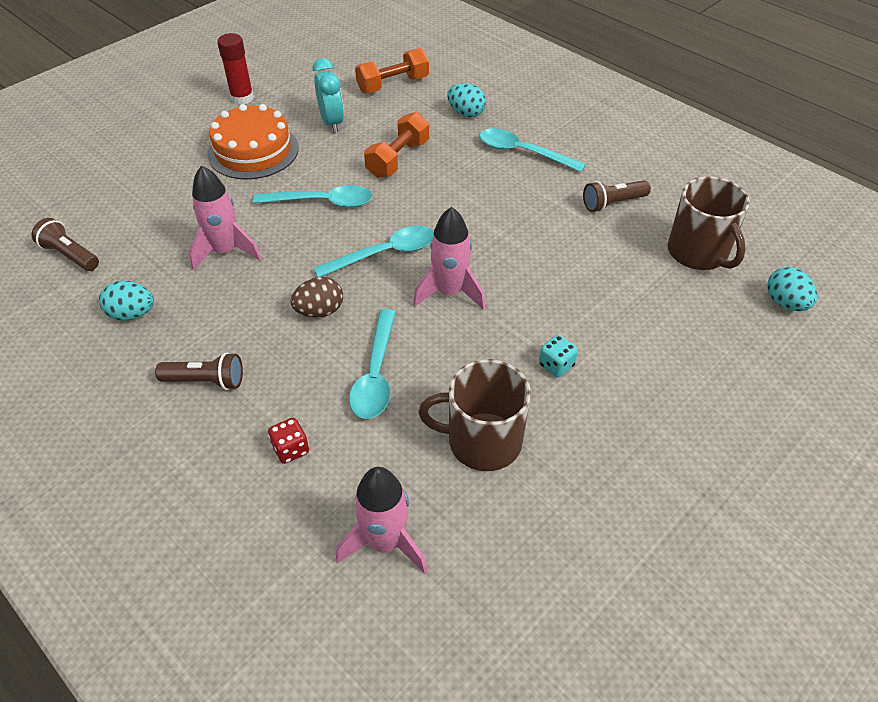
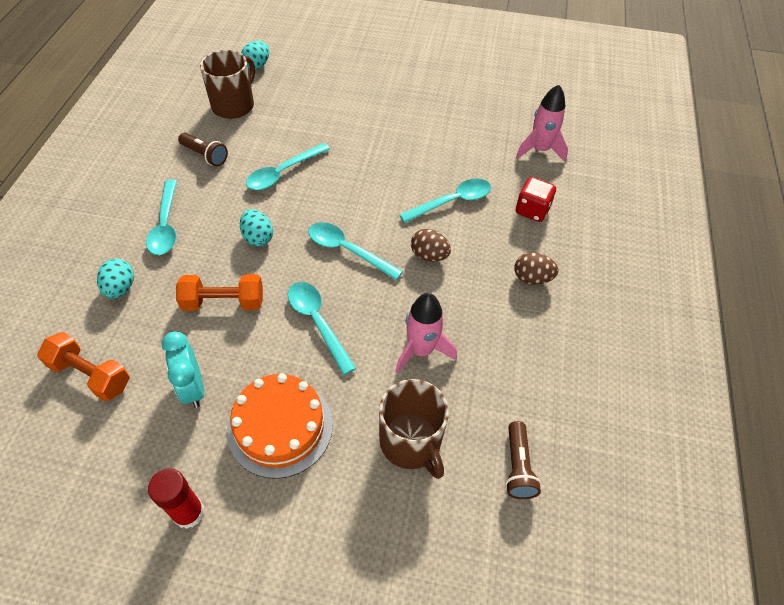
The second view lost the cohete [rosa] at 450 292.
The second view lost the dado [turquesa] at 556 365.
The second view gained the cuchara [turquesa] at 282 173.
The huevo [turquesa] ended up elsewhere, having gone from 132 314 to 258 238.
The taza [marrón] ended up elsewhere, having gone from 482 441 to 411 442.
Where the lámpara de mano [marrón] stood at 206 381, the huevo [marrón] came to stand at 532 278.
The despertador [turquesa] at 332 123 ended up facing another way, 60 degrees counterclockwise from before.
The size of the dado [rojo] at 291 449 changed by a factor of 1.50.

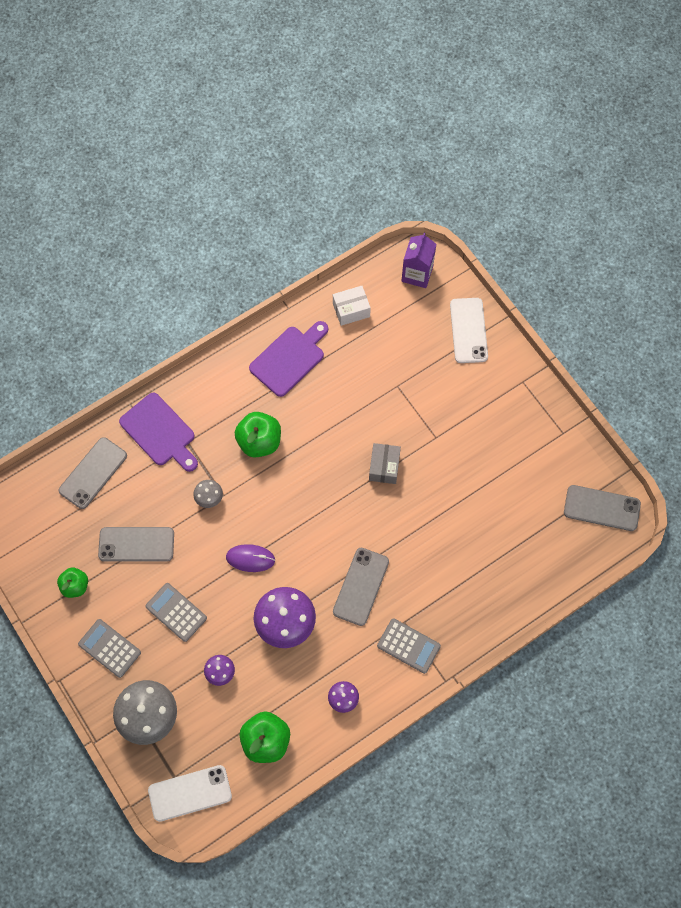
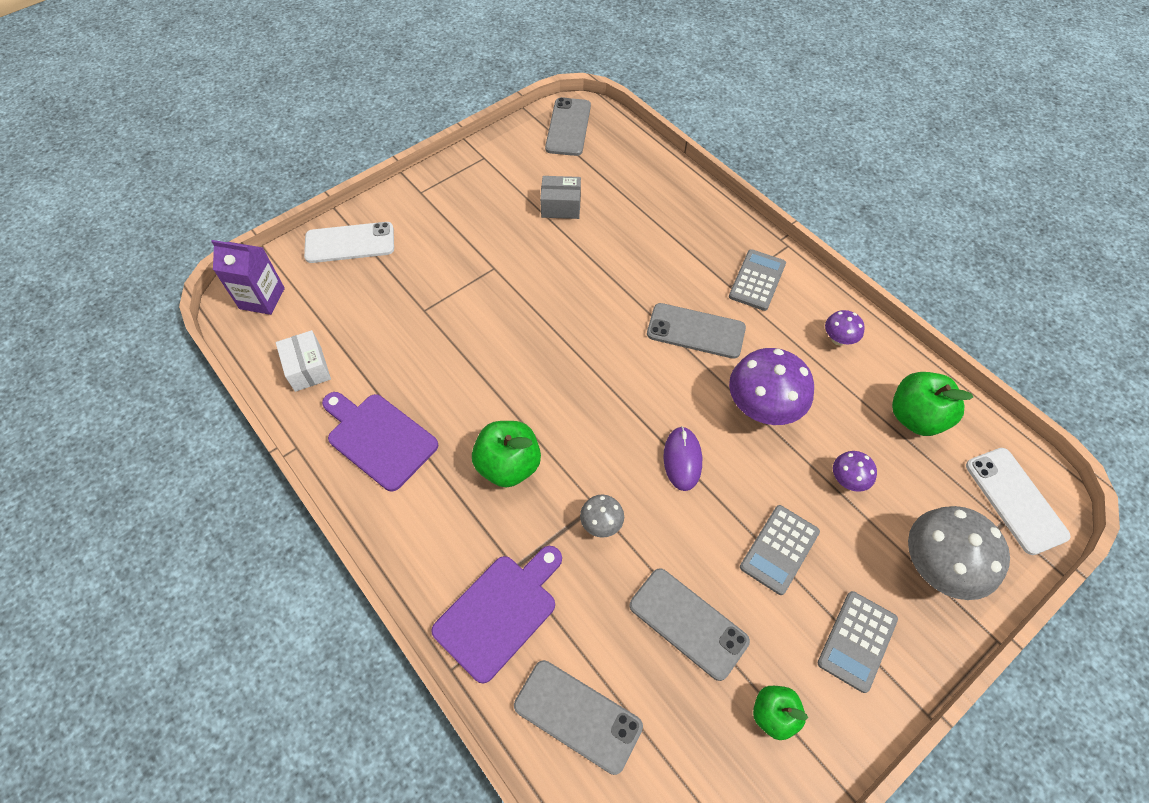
The caja [gris] ended up elsewhere, having gone from 384 467 to 561 206.
The móvil [gris] at 136 544 ended up facing another way, 45 degrees counterclockwise from before.

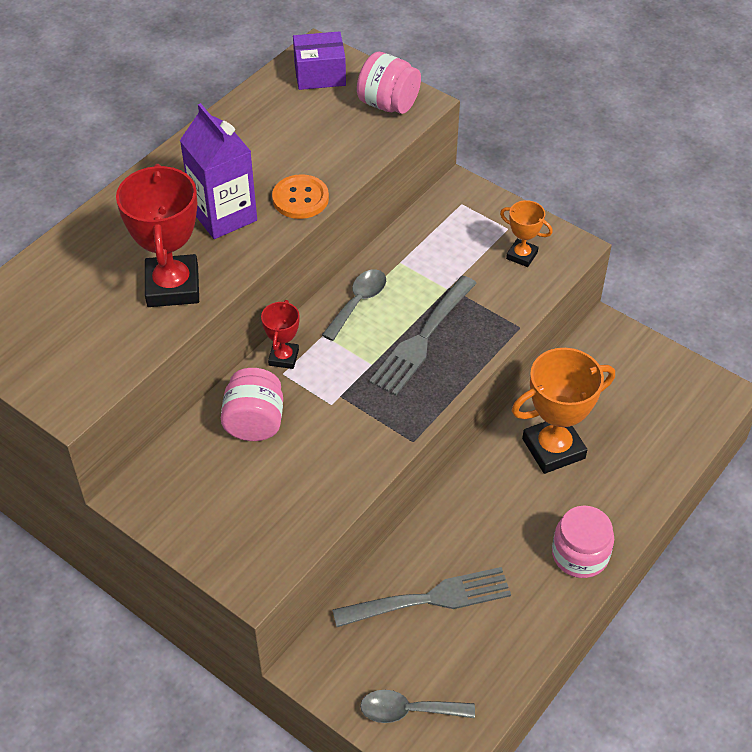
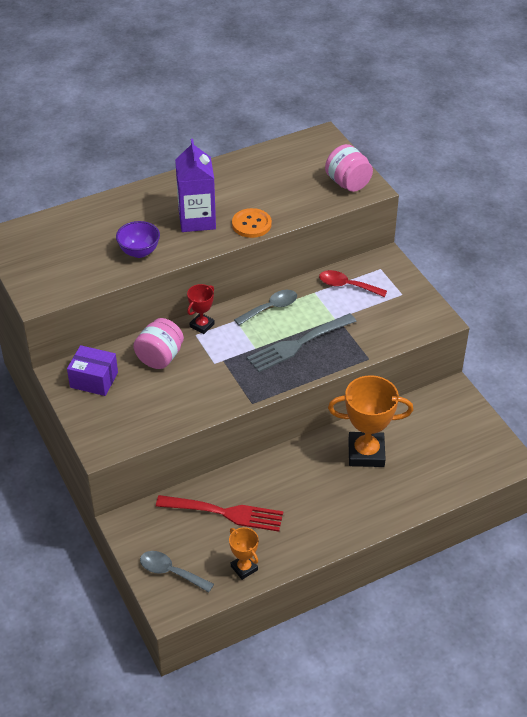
The second view lost the tarro [rosa] at 580 554.
The second view gained the cuchara [rojo] at 347 286.
The caja [morado] ended up elsewhere, having gone from 320 74 to 94 380.
The trofeo [naranja] ended up elsewhere, having gone from 522 255 to 244 568.
Where the trofeo [rojo] stood at 173 286, the cuenco [morado] came to stand at 139 252.
What was the tenedor [gris] at 430 598 turned into the tenedor [rojo] at 225 513.

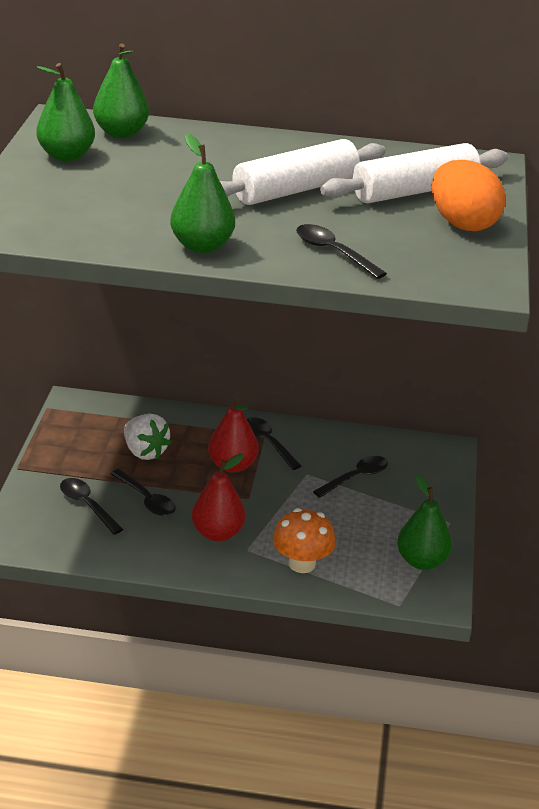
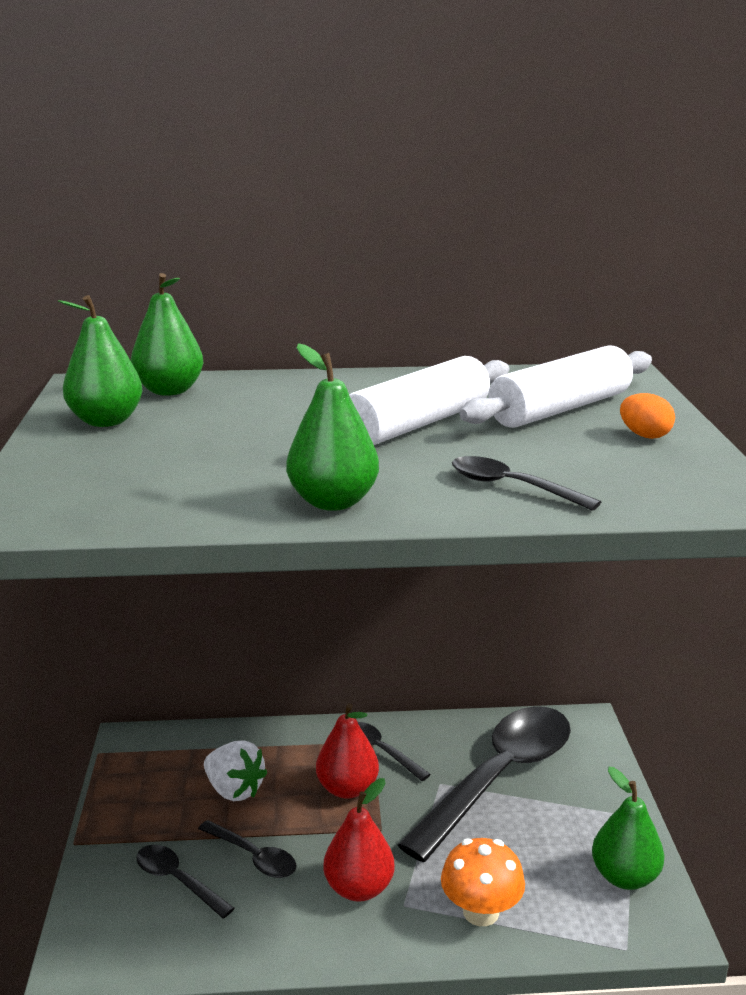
The size of the cuchara [negro] at 355 477 changed by a factor of 2.27.
The size of the huevo [naranja] at 462 224 changed by a factor of 0.52.

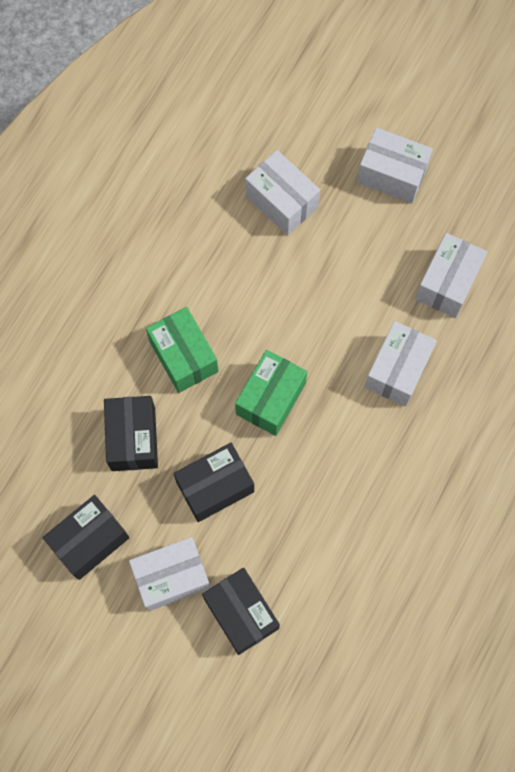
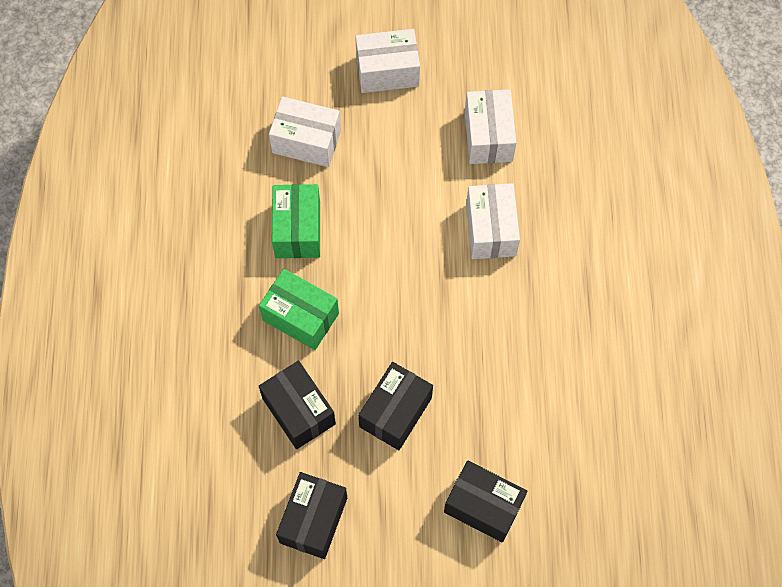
The second view lost the caja [blanco] at 171 577.
The caja [verde] ended up elsewhere, having gone from 270 398 to 297 230.

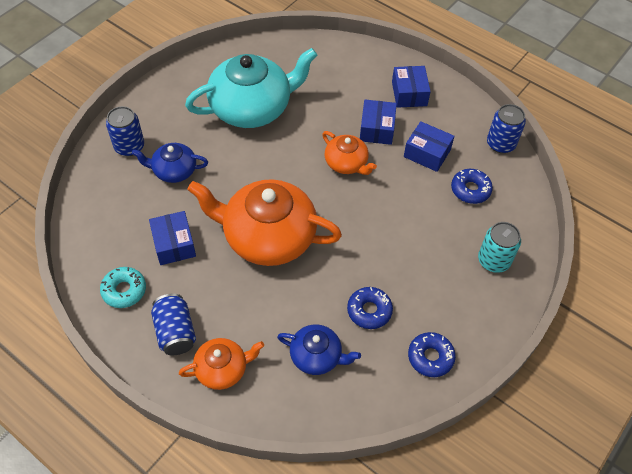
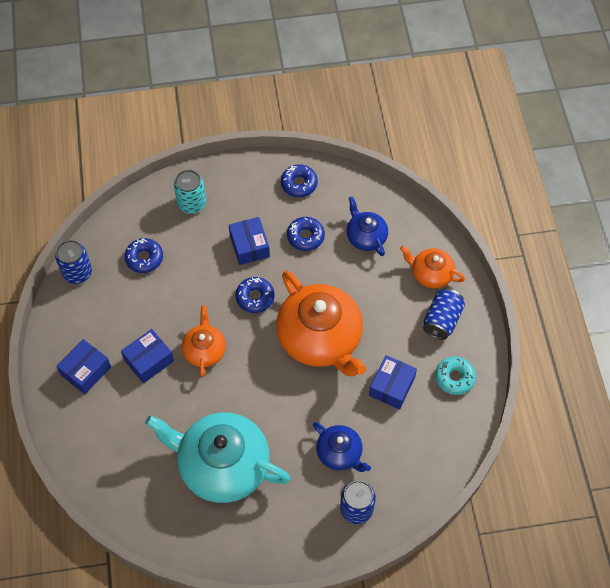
The second view gained the rosquilla [azul] at 255 297.
The caja [azul] ended up elsewhere, having gone from 427 153 to 249 246.

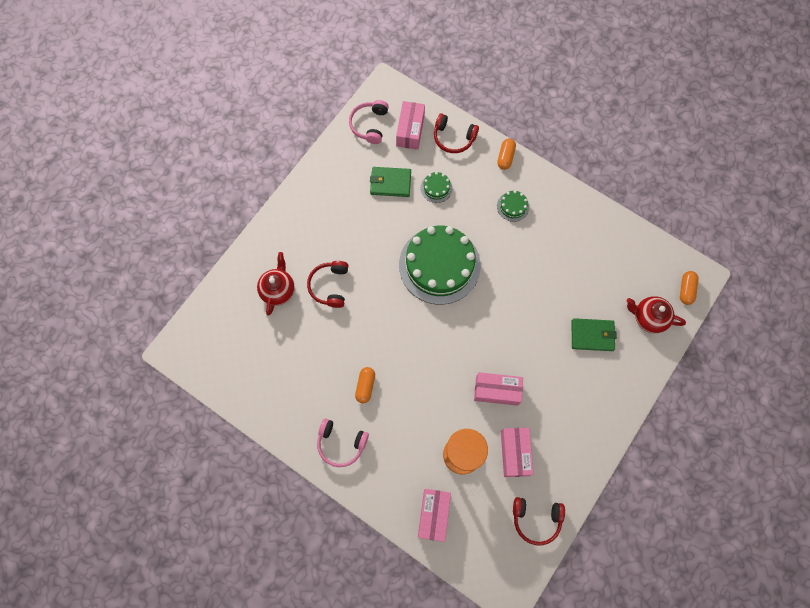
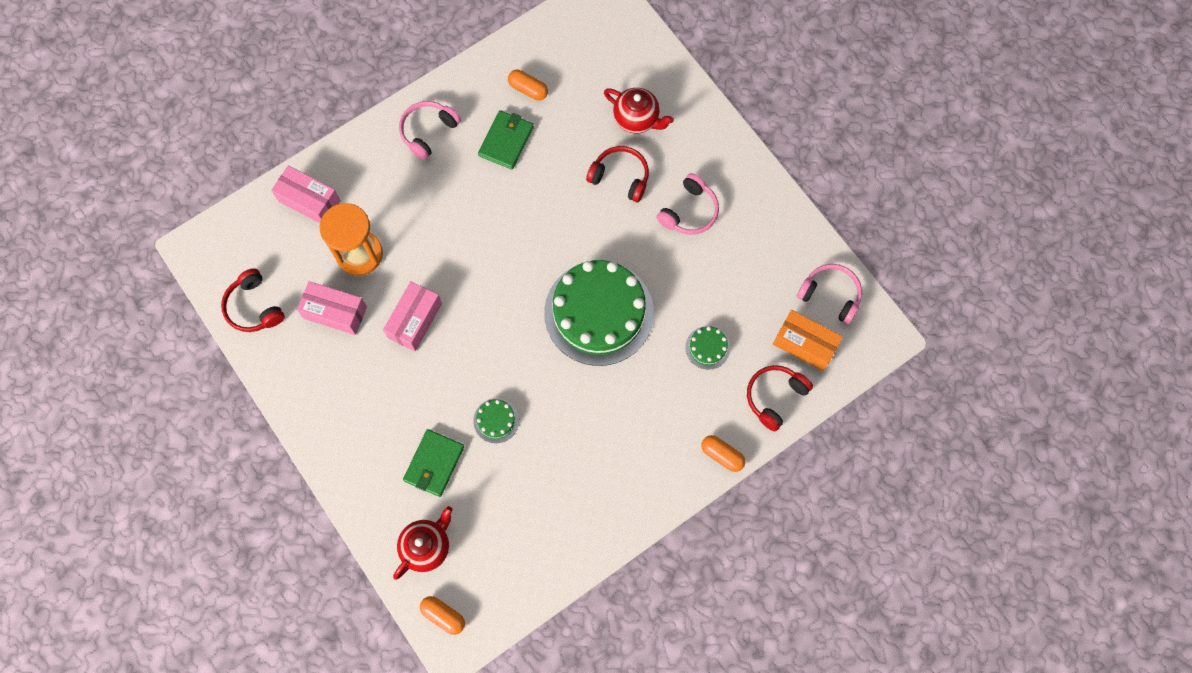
The second view gained the auriculares [rosa] at 689 211.
The cápsula [naranja] ended up elsewhere, having gone from 365 386 to 528 89.
The cartera [verde] ended up elsewhere, having gone from 390 183 to 506 141.
The tarta [verde] ended up elsewhere, having gone from 513 206 to 496 420.
What was the caja [rosa] at 410 130 turned into the caja [naranja] at 804 344.
The auriculares [rojo] at 536 519 ended up facing another way, 60 degrees counterclockwise from before.

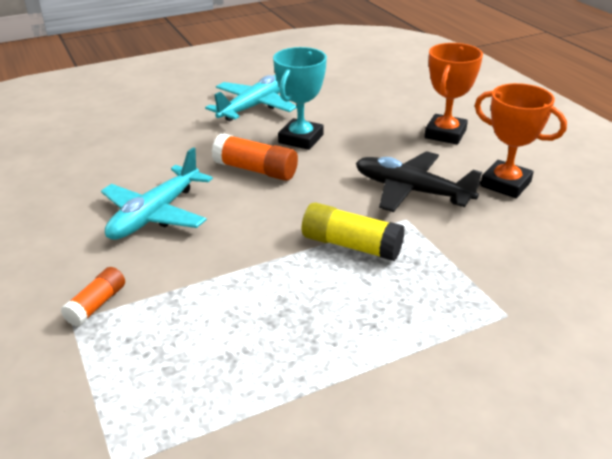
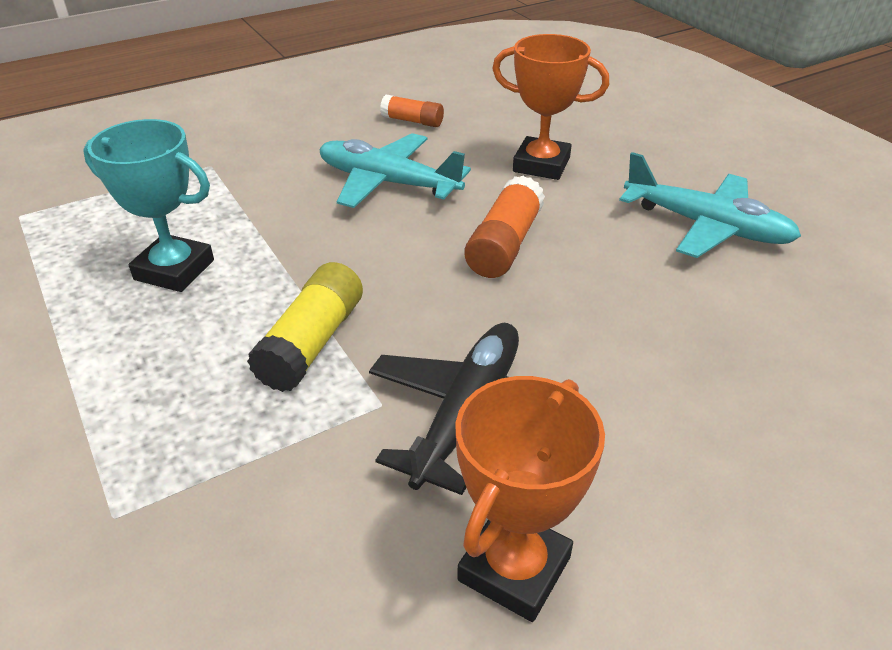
The barra de pegamento [naranja] ended up elsewhere, having gone from 96 305 to 412 121.
The trofeo [turquesa] ended up elsewhere, having gone from 301 139 to 174 270.
The trofeo [naranja] ended up elsewhere, having gone from 445 134 to 541 165.

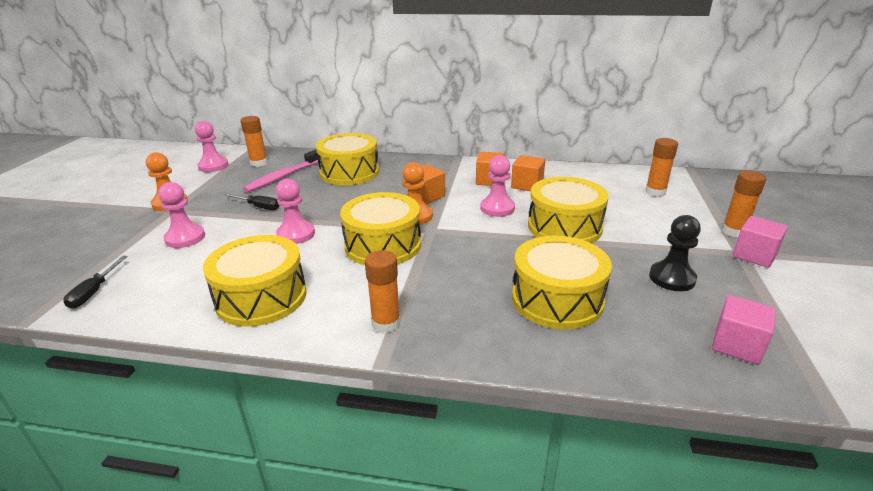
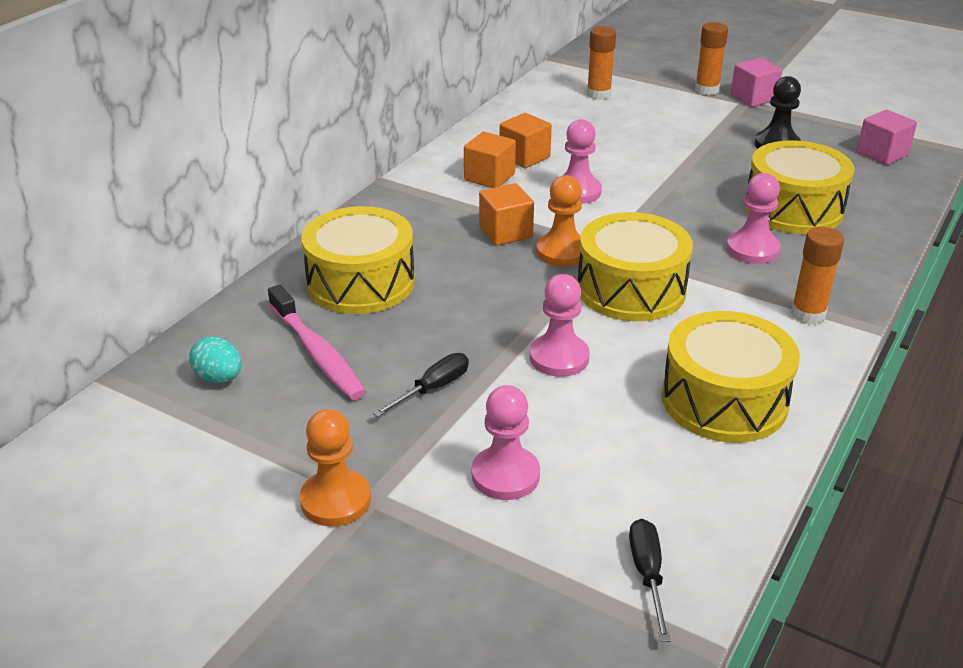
The second view lost the tambor [amarillo] at 564 227.
The peón [rosa] ended up elsewhere, having gone from 213 166 to 752 249.
Where the barra de pegamento [naranja] stood at 259 163, the huevo [turquesa] came to stand at 219 378.
The destornillador [negro] at 94 292 ended up facing another way, 120 degrees counterclockwise from before.

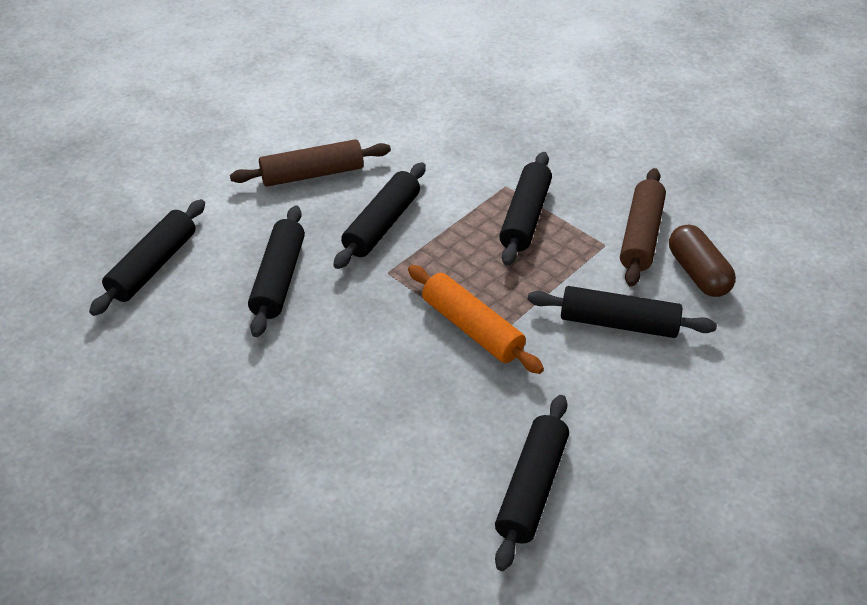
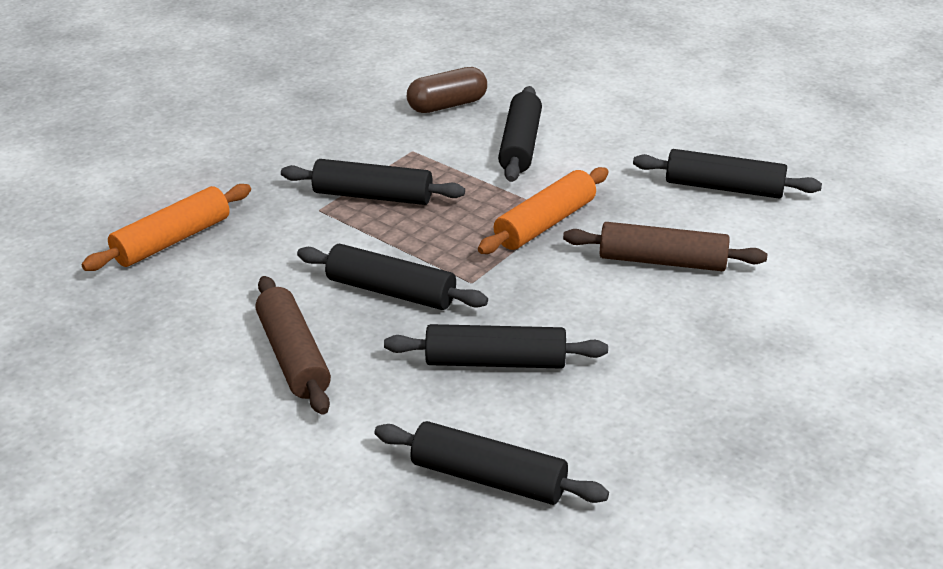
The second view gained the rodillo [naranja] at 172 240.
The rodillo [marrón] ended up elsewhere, having gone from 640 235 to 662 261.

